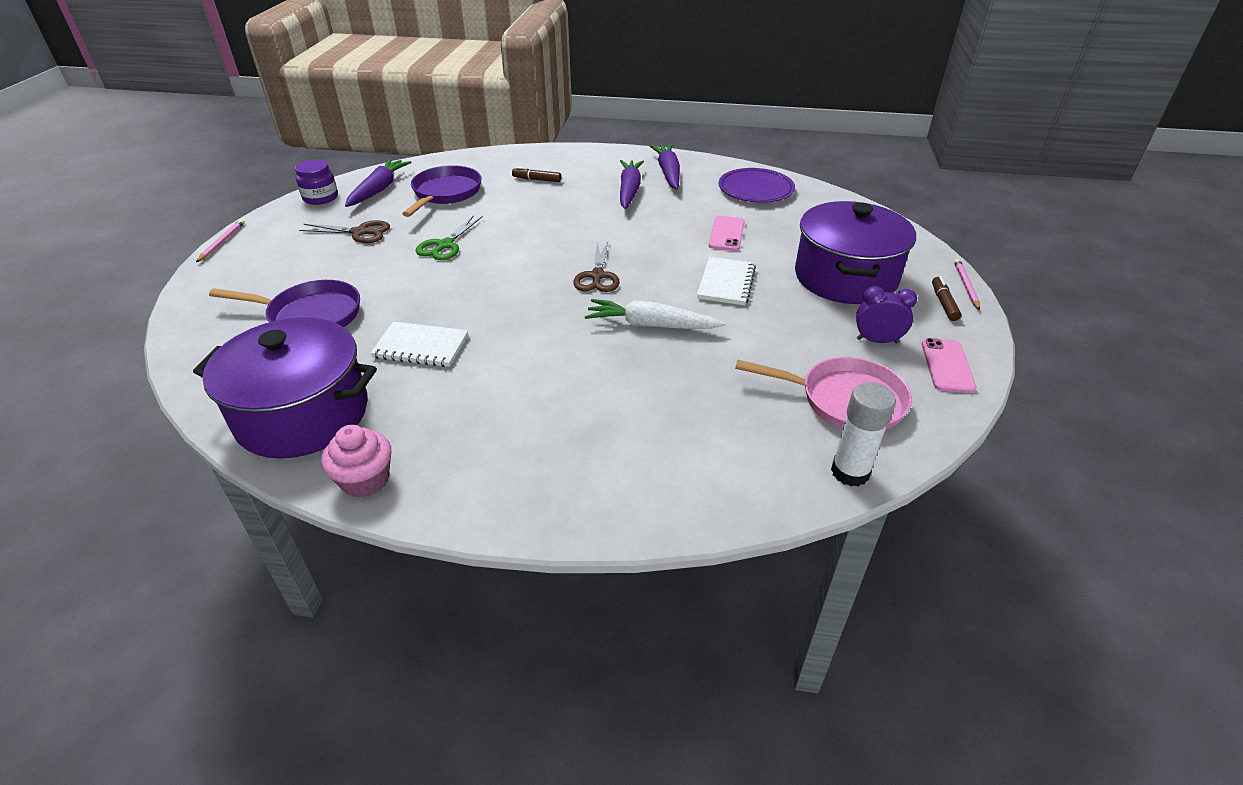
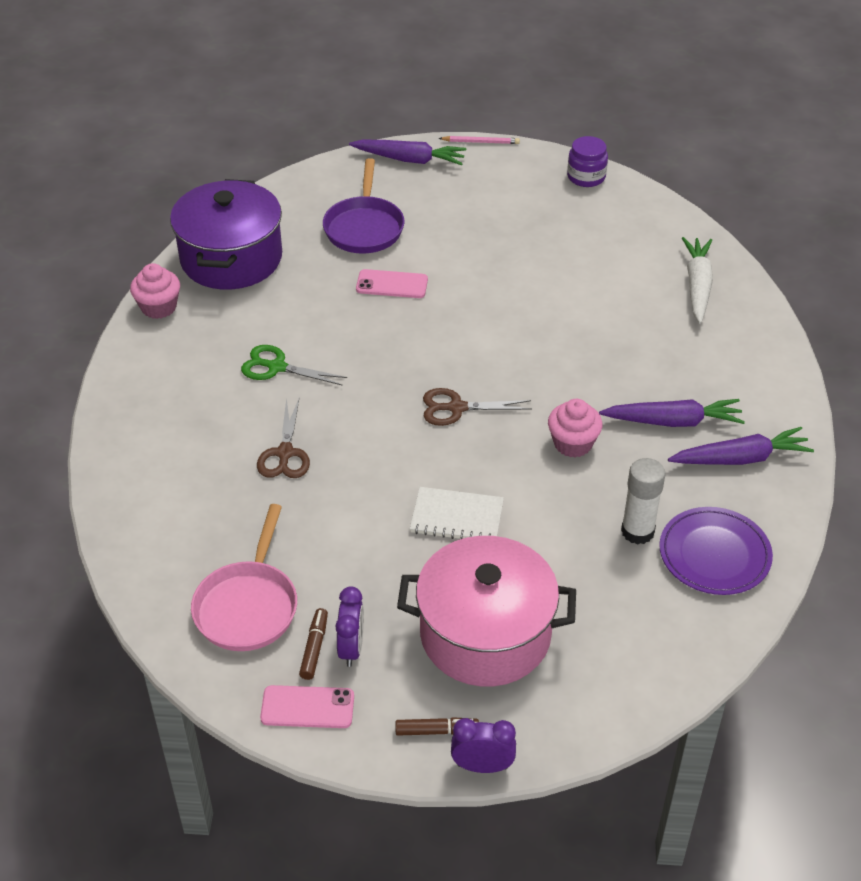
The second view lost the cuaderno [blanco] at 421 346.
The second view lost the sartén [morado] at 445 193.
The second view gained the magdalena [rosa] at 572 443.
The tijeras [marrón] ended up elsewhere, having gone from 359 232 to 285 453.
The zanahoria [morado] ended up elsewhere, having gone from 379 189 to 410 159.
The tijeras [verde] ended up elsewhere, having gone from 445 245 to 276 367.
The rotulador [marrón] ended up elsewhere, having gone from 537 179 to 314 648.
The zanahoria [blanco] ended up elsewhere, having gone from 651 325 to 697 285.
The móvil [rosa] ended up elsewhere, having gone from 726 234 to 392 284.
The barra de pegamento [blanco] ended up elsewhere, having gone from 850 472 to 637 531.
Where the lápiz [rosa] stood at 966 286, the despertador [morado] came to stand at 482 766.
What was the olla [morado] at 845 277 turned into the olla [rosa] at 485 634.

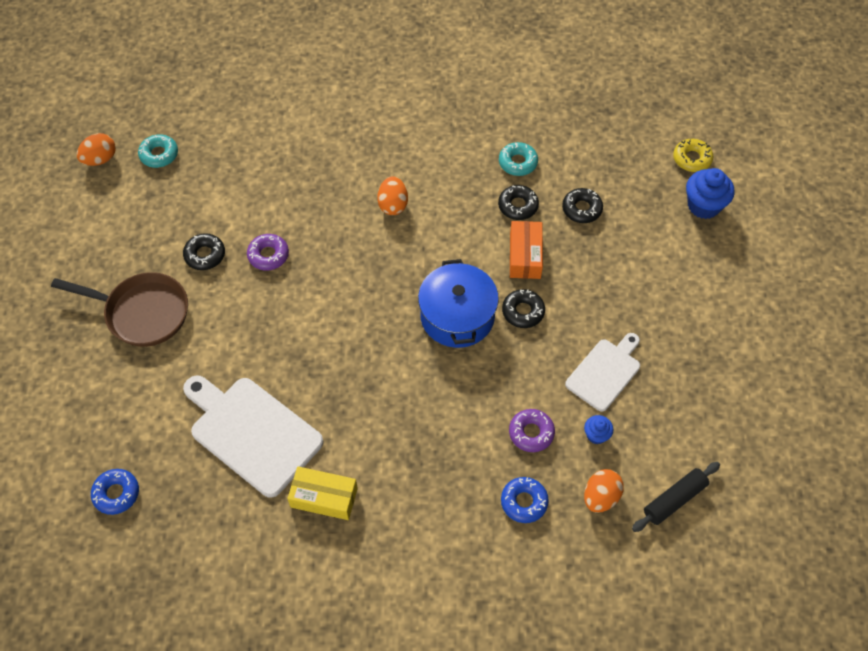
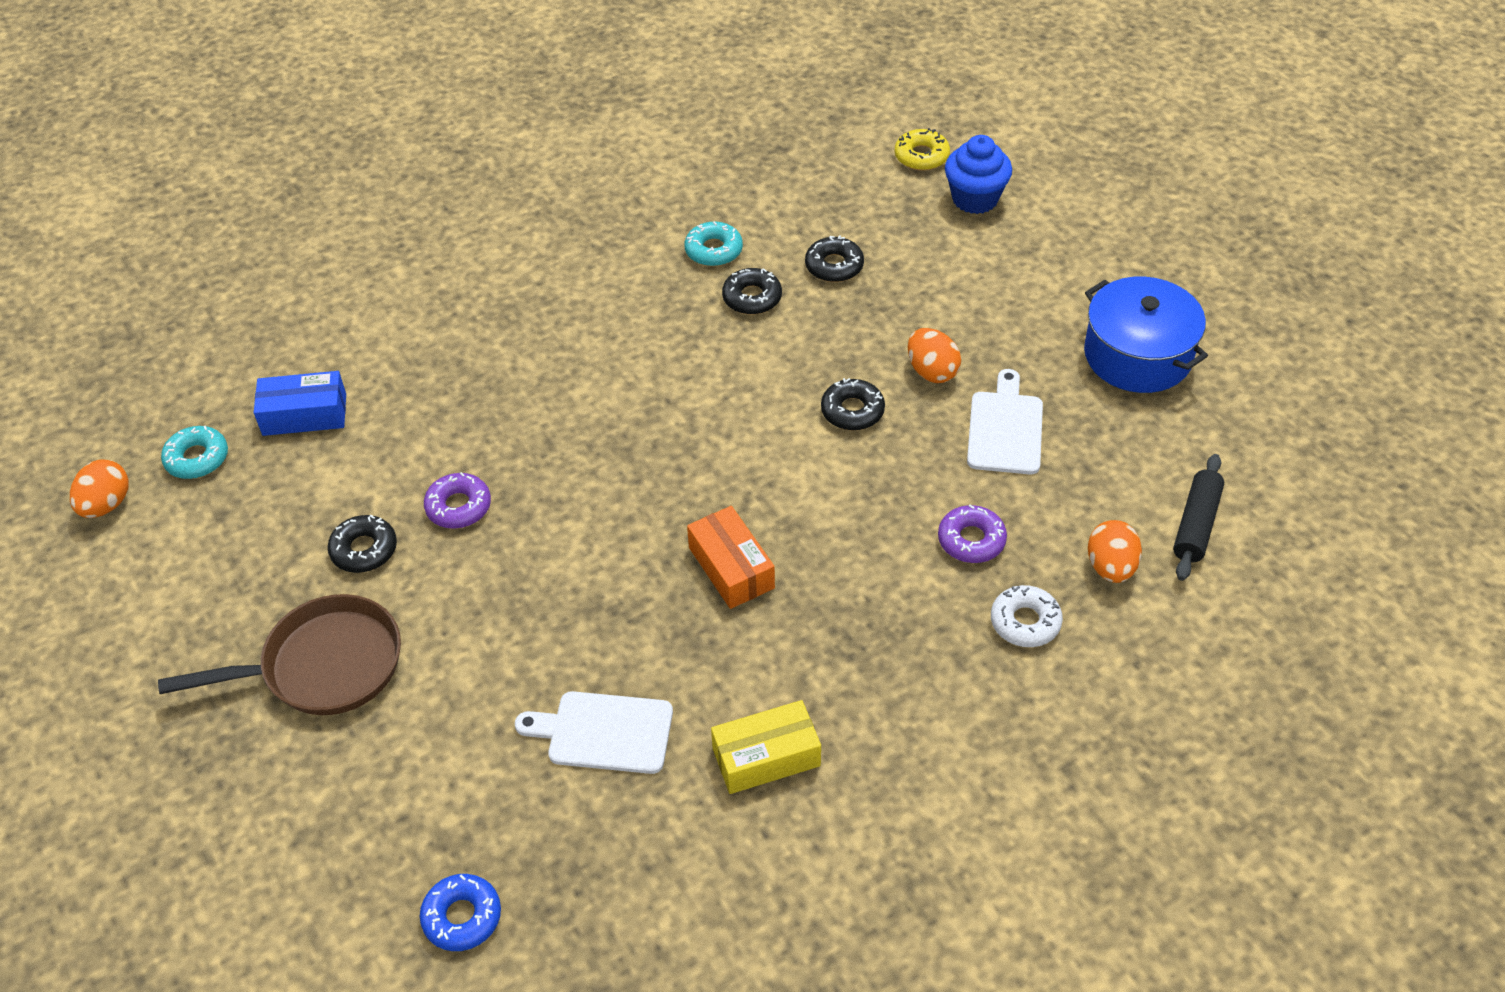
The second view lost the magdalena [azul] at 596 435.
The second view gained the caja [azul] at 304 414.
The huevo [naranja] ended up elsewhere, having gone from 393 205 to 932 371.
The olla [azul] ended up elsewhere, having gone from 457 316 to 1138 355.
The caja [naranja] ended up elsewhere, having gone from 525 256 to 731 568.
What was the rosquilla [azul] at 524 502 turned into the rosquilla [blanco] at 1025 622.
The size of the tabla de cortar [blanco] at 252 432 changed by a factor of 0.62.

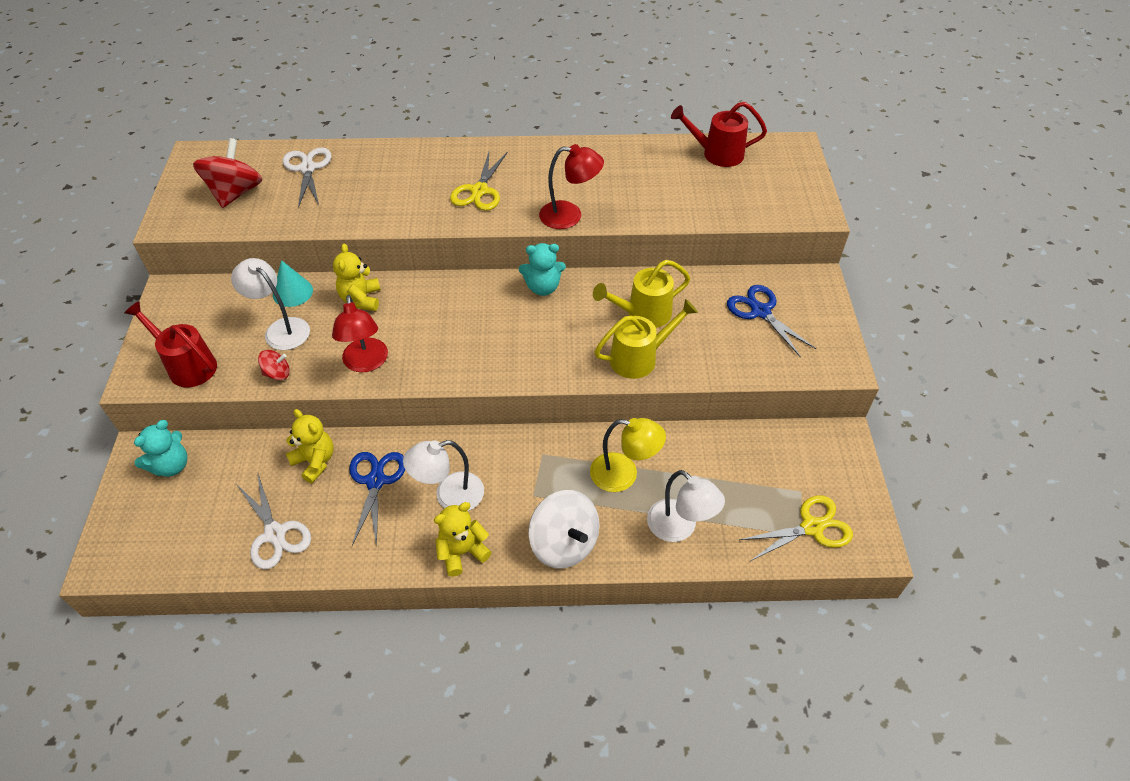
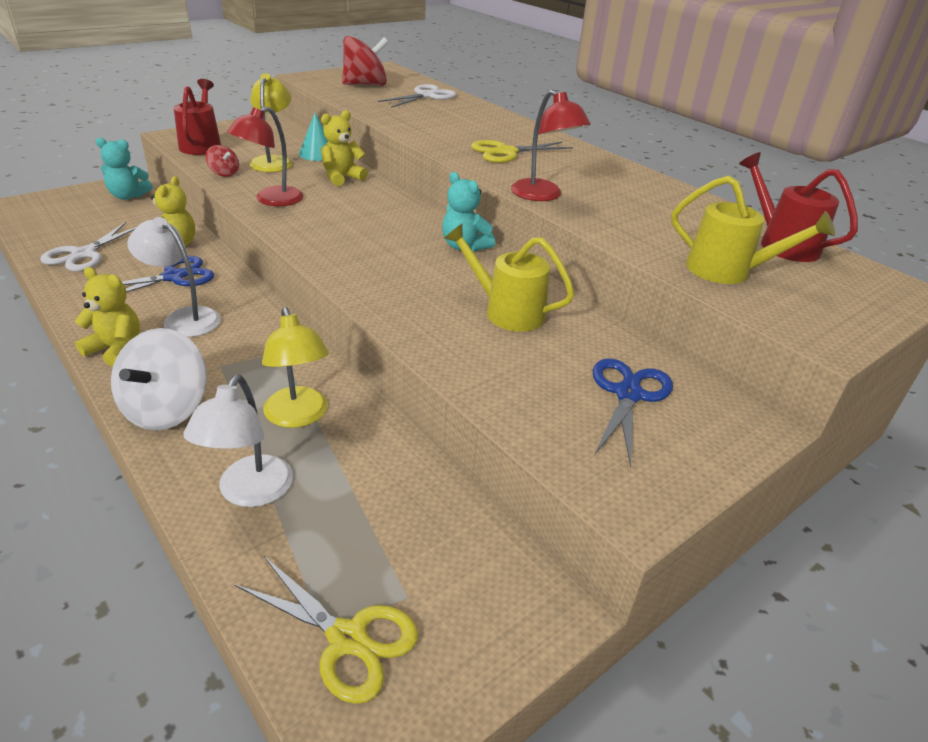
The regadera [amarillo] ended up elsewhere, having gone from 640 357 to 728 271.
What was the lámpara [blanco] at 281 329 turned into the lámpara [amarillo] at 273 161.

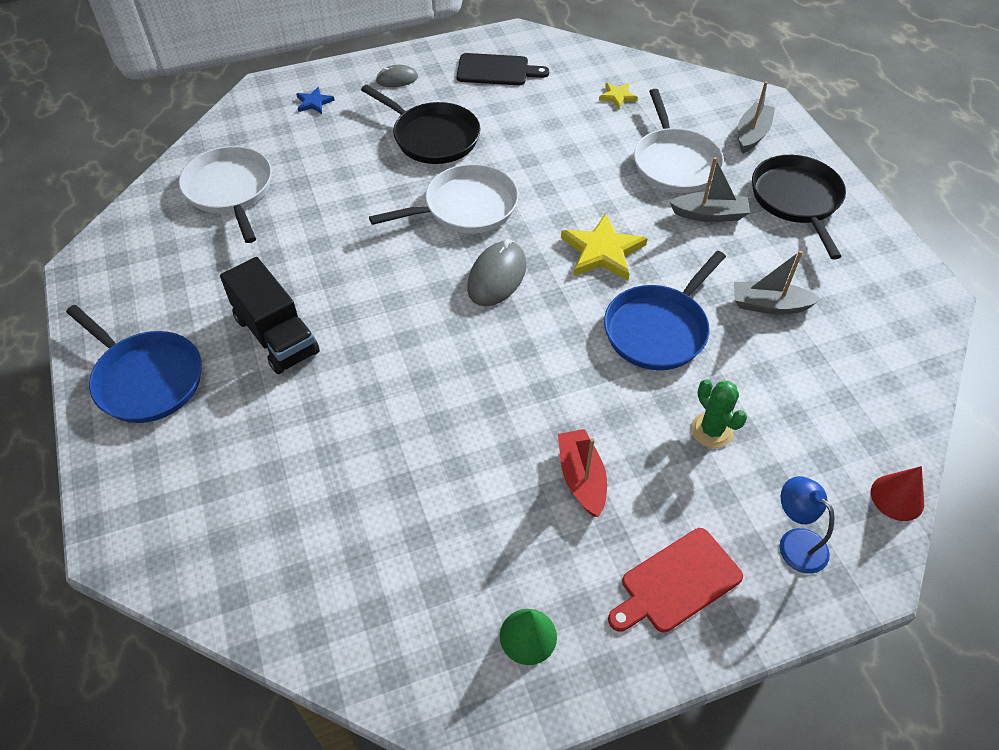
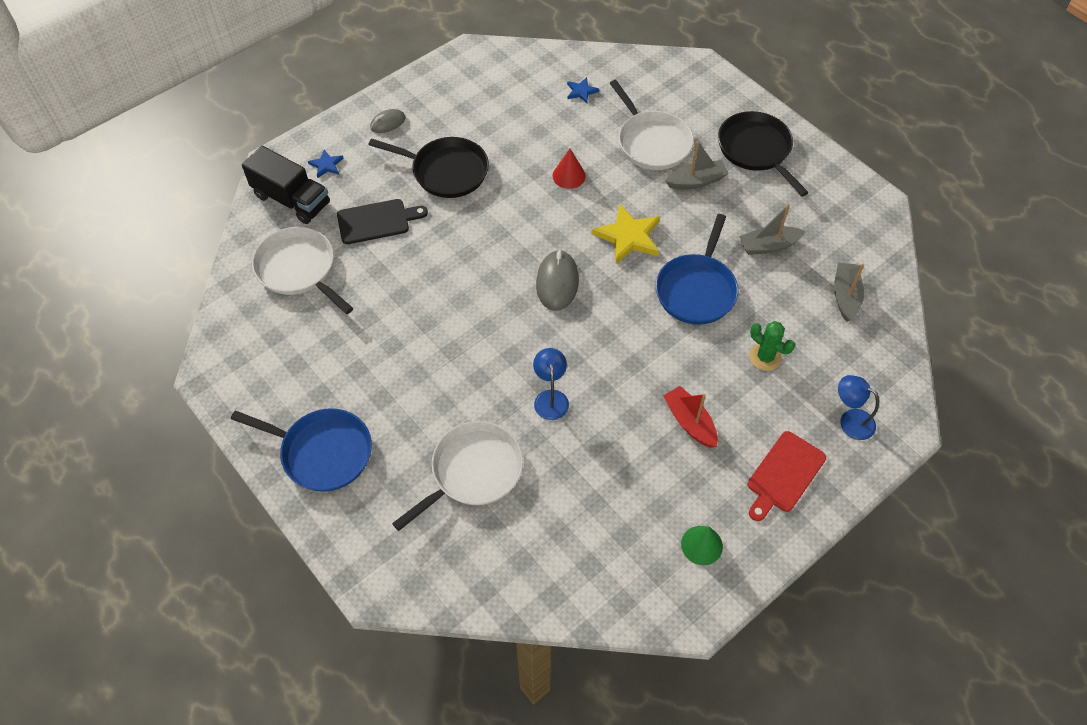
The second view gained the lámpara [azul] at 550 398.
The camión [negro] ended up elsewhere, having gone from 276 335 to 292 200.
The sartén [blanco] ended up elsewhere, having gone from 466 207 to 473 471.
The tabla de cortar [negro] ended up elsewhere, having gone from 496 70 to 377 221.
The barco [gris] ended up elsewhere, having gone from 752 134 to 845 296.
The cono [rojo] ended up elsewhere, having gone from 897 497 to 569 176.
What was the estrella [amarillo] at 617 96 turned into the estrella [azul] at 581 91.

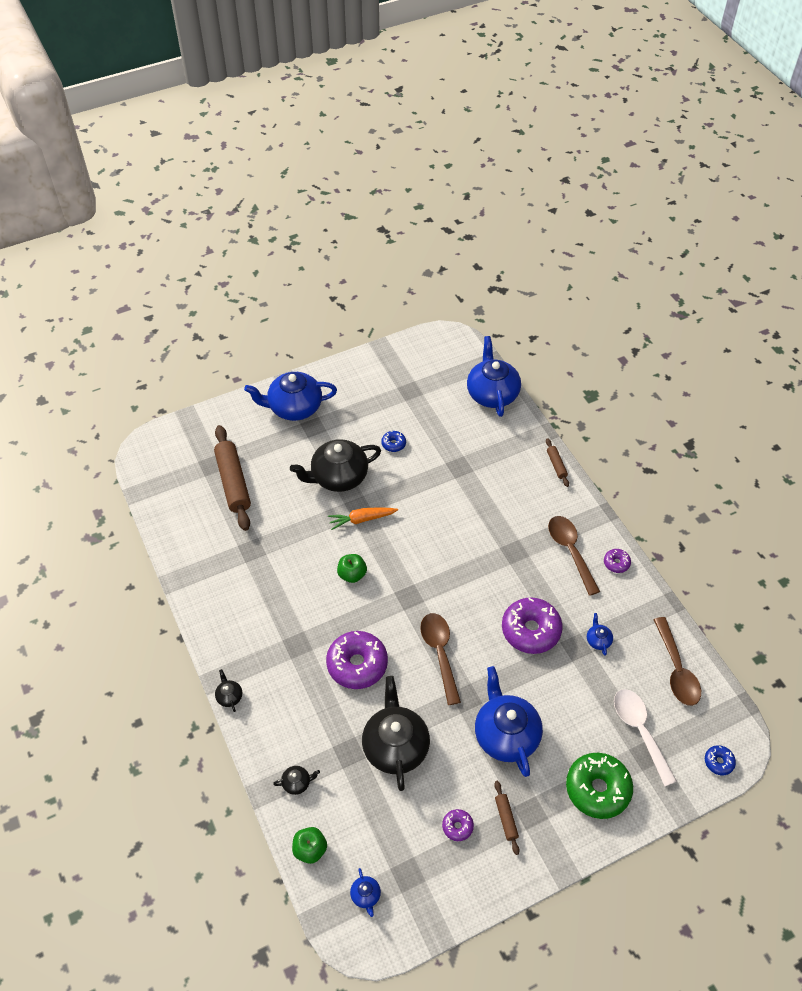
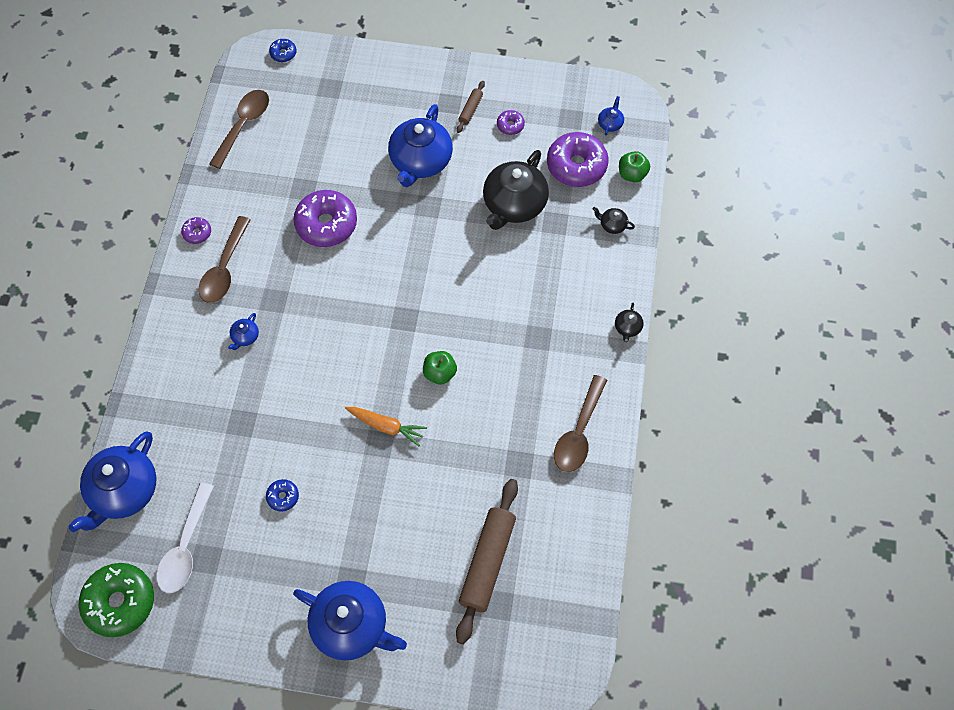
The second view lost the tetera [negro] at 338 477.
The second view lost the rodillo [marrón] at 556 465.
The rosquilla [morado] ended up elsewhere, having gone from 357 664 to 576 166.
The cuchara [marrón] ended up elsewhere, having gone from 440 653 to 579 432.
The rosquilla [verde] ended up elsewhere, having gone from 597 789 to 120 602.
The tetera [azul] ended up elsewhere, having gone from 598 640 to 245 337.
The cuchara [blanco] ended up elsewhere, having gone from 640 731 to 185 547.

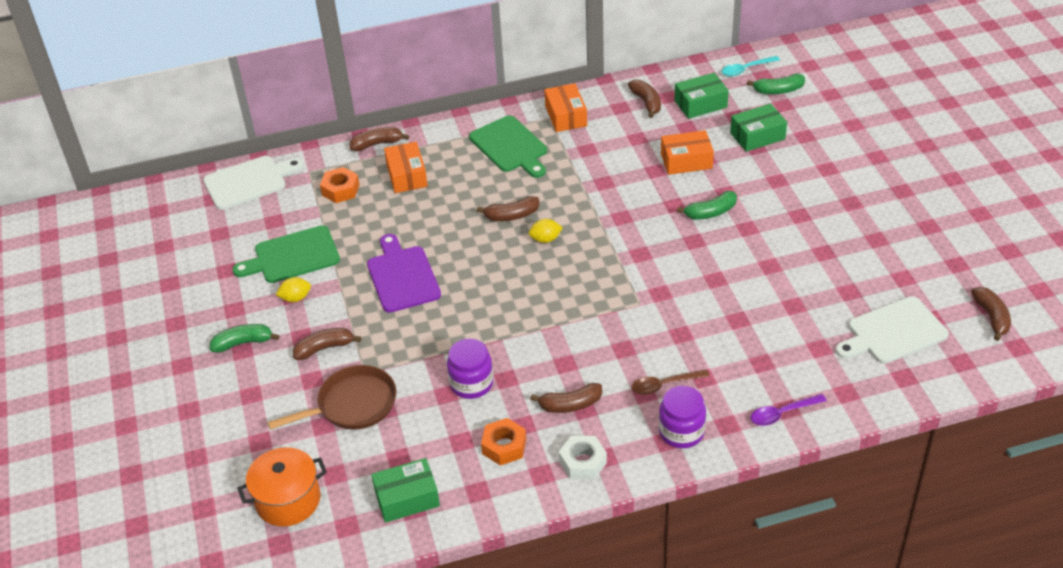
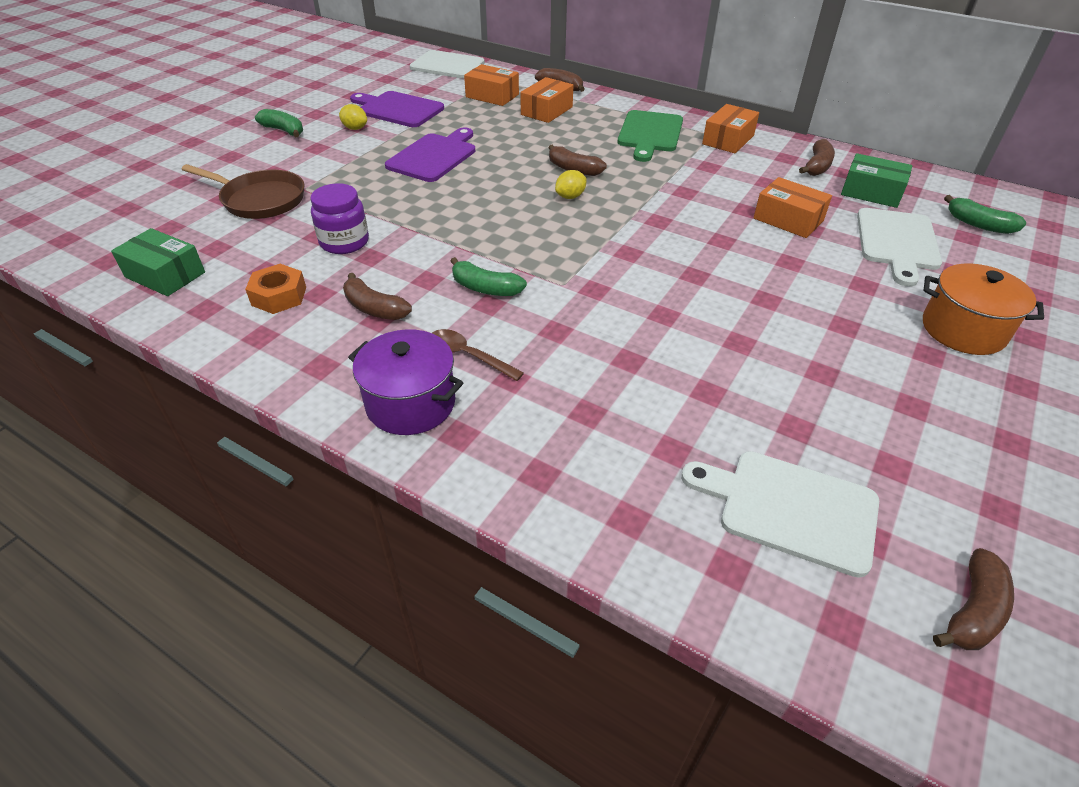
The second view lost the plátano [marrón] at 324 348.
The second view lost the tuerca [blanco] at 582 462.
The second view lost the cuchara [turquesa] at 746 69.
The second view lost the cuchara [morado] at 782 413.
The olla [naranja] ended up elsewhere, having gone from 288 500 to 963 330.
The plátano [verde] ended up elsewhere, having gone from 711 212 to 485 288.
Where the tuerca [naranja] stood at 340 190, the caja [naranja] came to stand at 492 96.
Where the tarro [morado] stood at 681 432, the olla [morado] came to stand at 411 403.
Where the caja [verde] stood at 757 136, the tabla de cortar [blanco] came to stand at 897 242.
What was the tabla de cortar [verde] at 292 256 turned into the tabla de cortar [morado] at 398 109.
The limón [amarillo] at 545 239 ended up facing another way, 75 degrees counterclockwise from before.

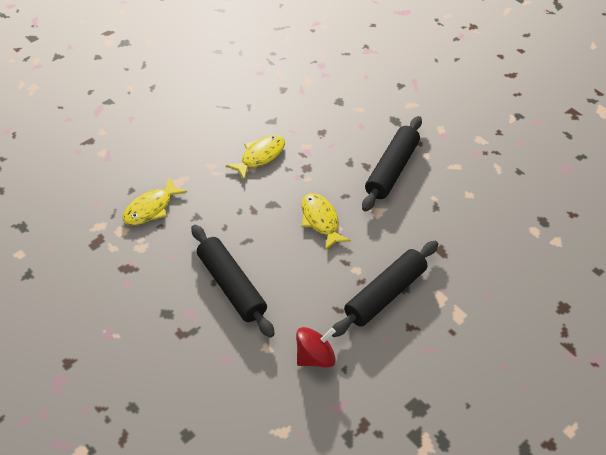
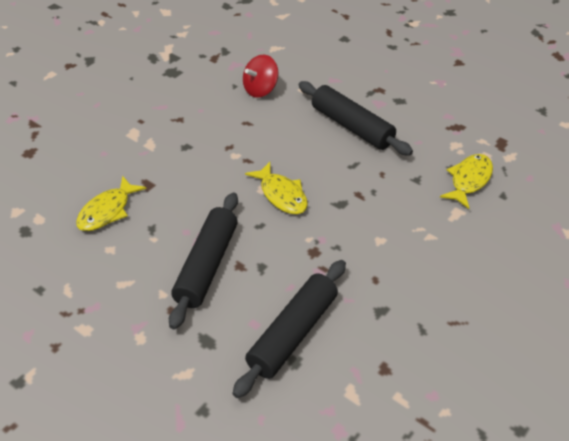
The pez [amarillo] ended up elsewhere, having gone from 260 156 to 107 211.
The rodillo [negro] ended up elsewhere, having gone from 385 294 to 292 333.

